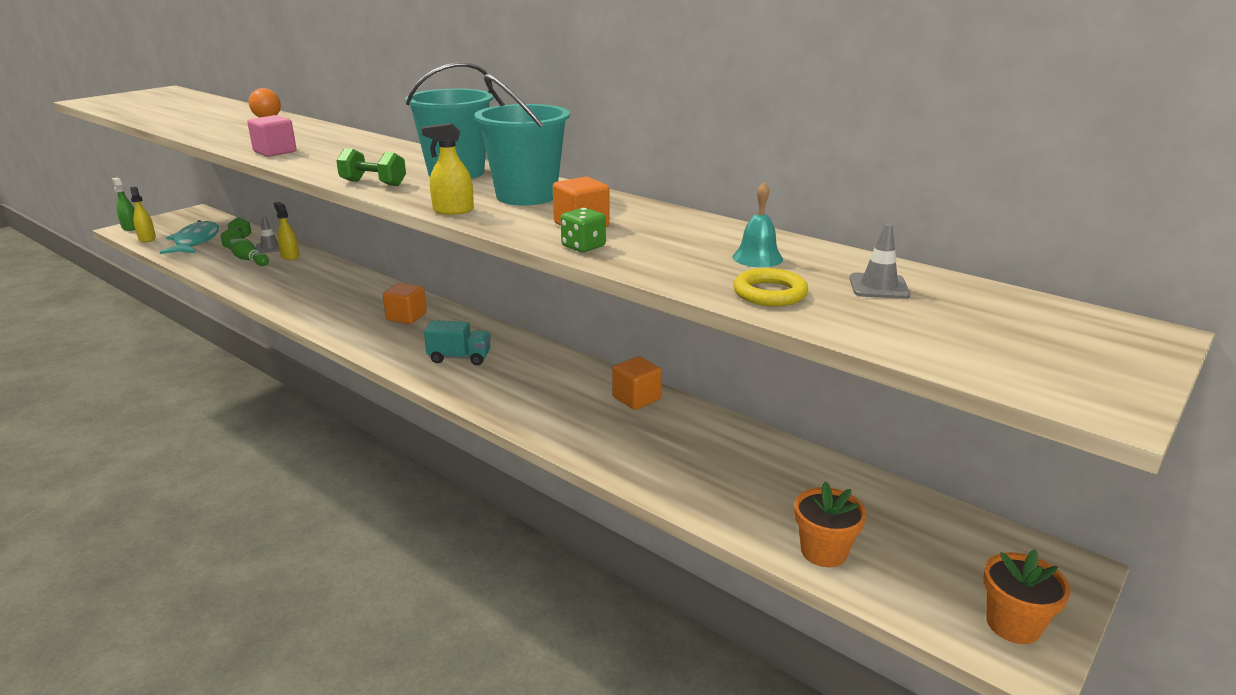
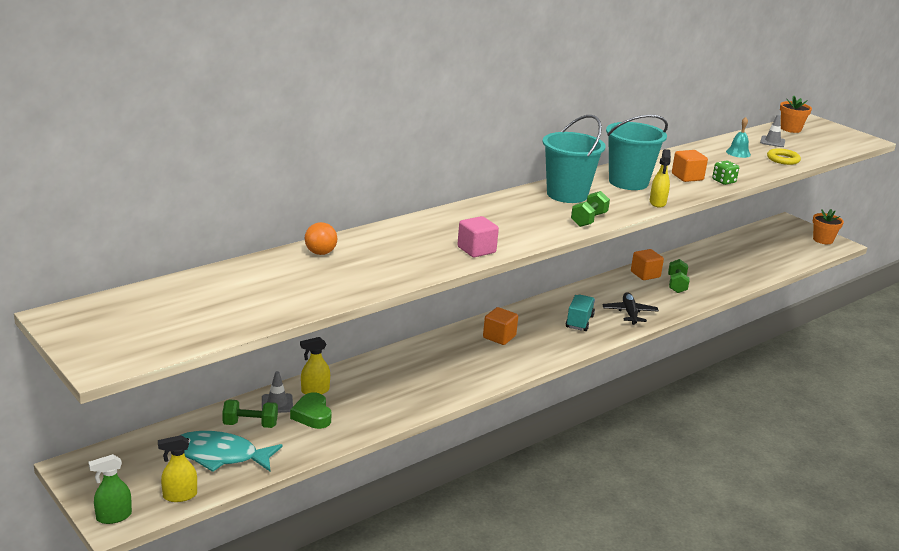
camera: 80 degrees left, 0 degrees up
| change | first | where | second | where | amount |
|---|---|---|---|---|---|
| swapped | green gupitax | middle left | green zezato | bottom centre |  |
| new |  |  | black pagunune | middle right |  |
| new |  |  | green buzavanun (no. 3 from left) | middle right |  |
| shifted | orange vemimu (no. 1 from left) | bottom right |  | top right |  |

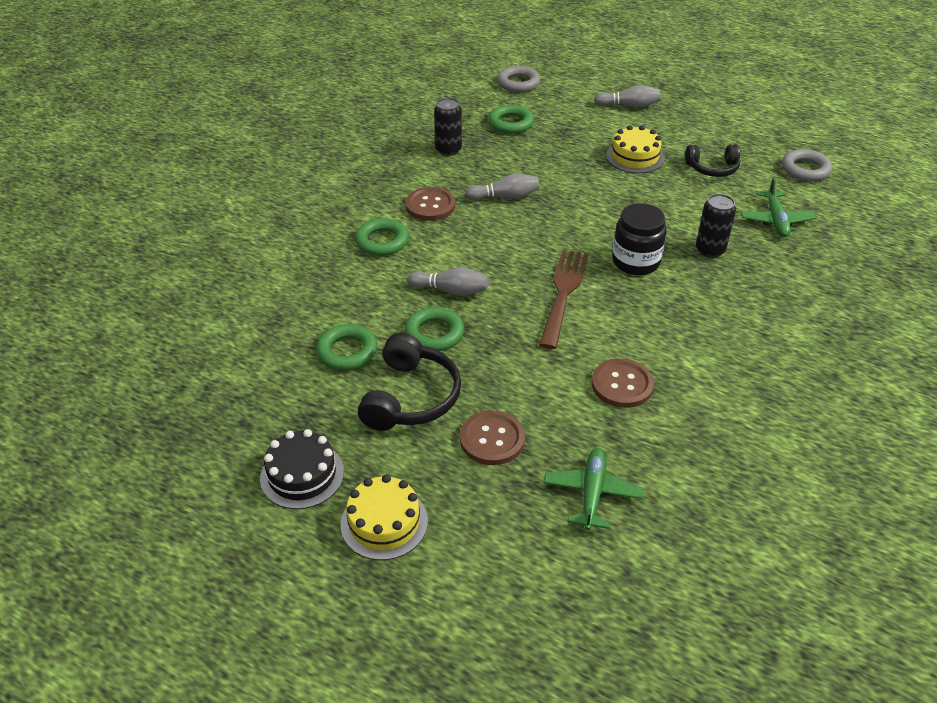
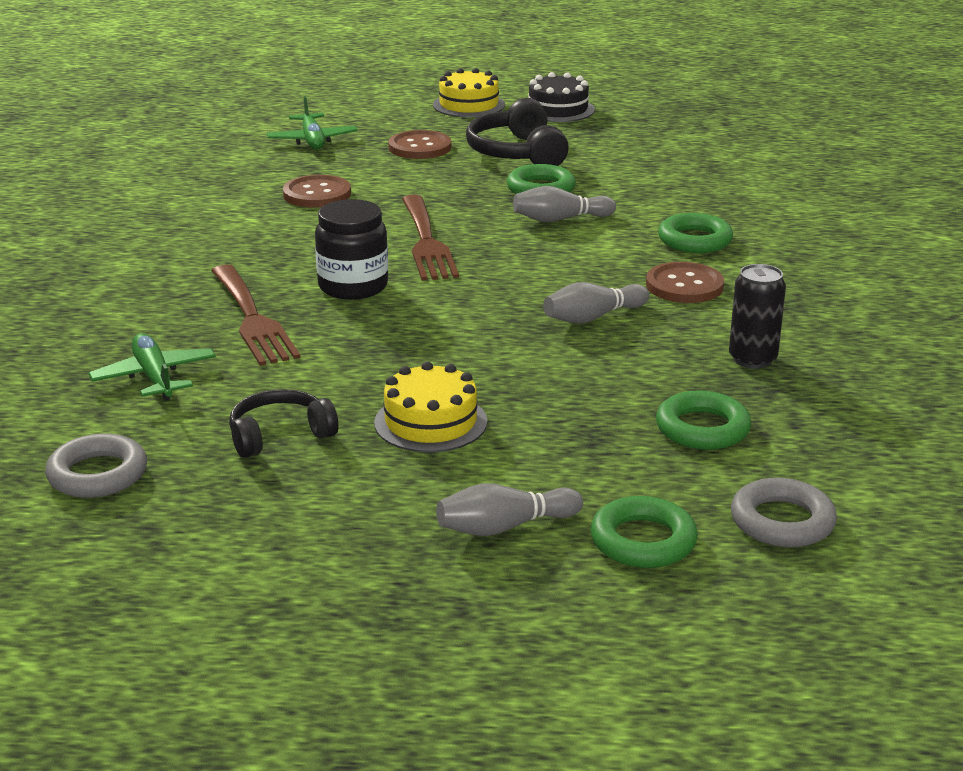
camera: 155 degrees right, 15 degrees down
| change | first | where | second | where | amount |
|---|---|---|---|---|---|
| swapped | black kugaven (no. 2 from left) | top right | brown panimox (no. 1 from left) | middle left |  |
| shifted | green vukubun (no. 1 from left in the first image) | centre | green vukubun (no. 2 from left) | bottom right |  |

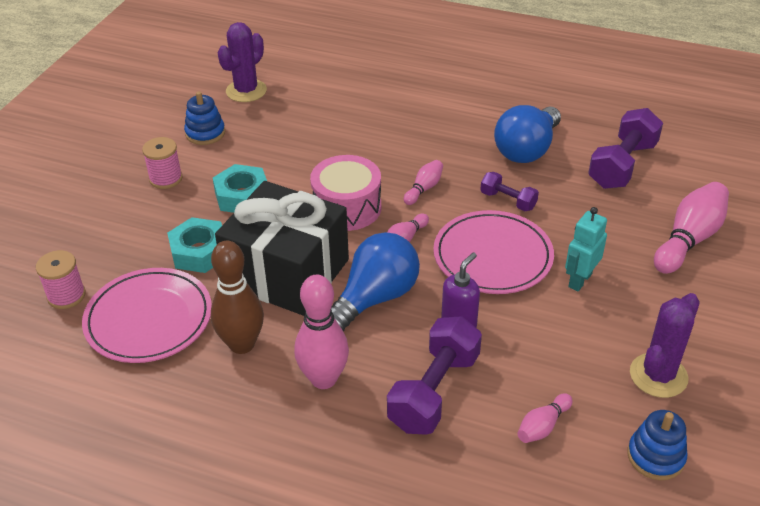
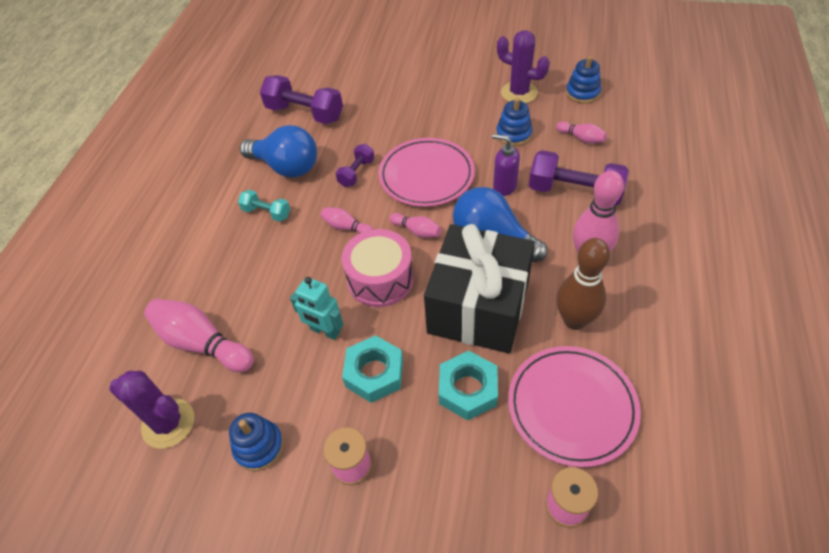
camera: 95 degrees left, 10 degrees up
| change | first | where | second | where | amount |
|---|---|---|---|---|---|
| shifted | pink gupitax (no. 5 from left in the first image) | middle right | pink gupitax (no. 1 from left) | middle left |  |
| new |  |  | turquoise buzavanun | middle left |  |
| shifted | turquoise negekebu | middle right |  | centre |  |
| new |  |  | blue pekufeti (no. 2 from left) | top centre |  |

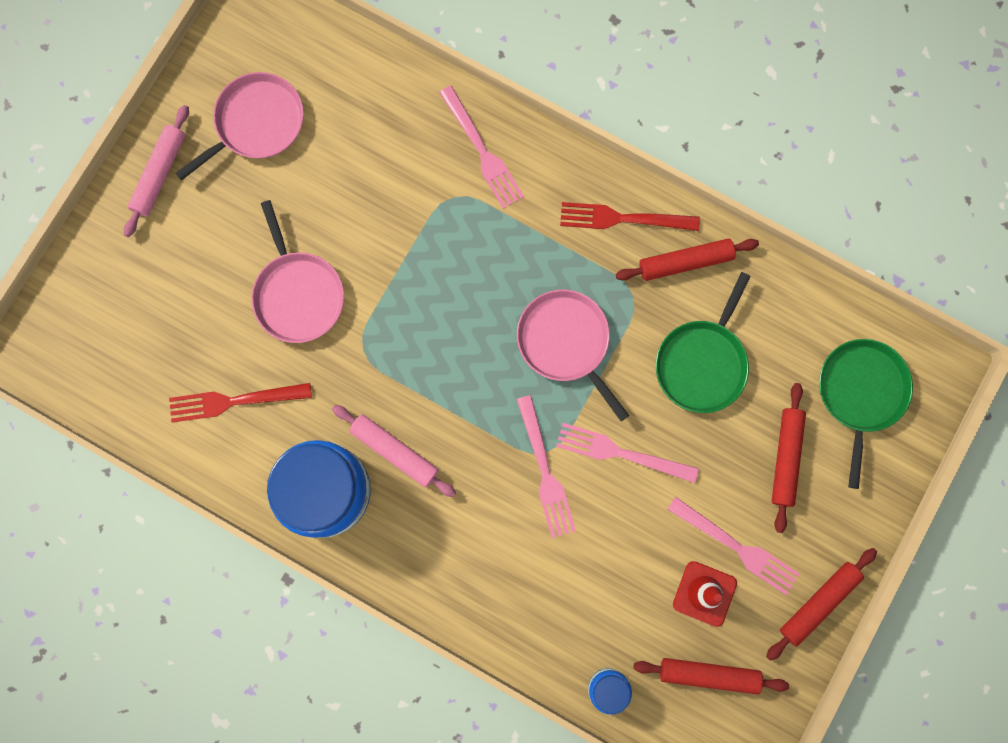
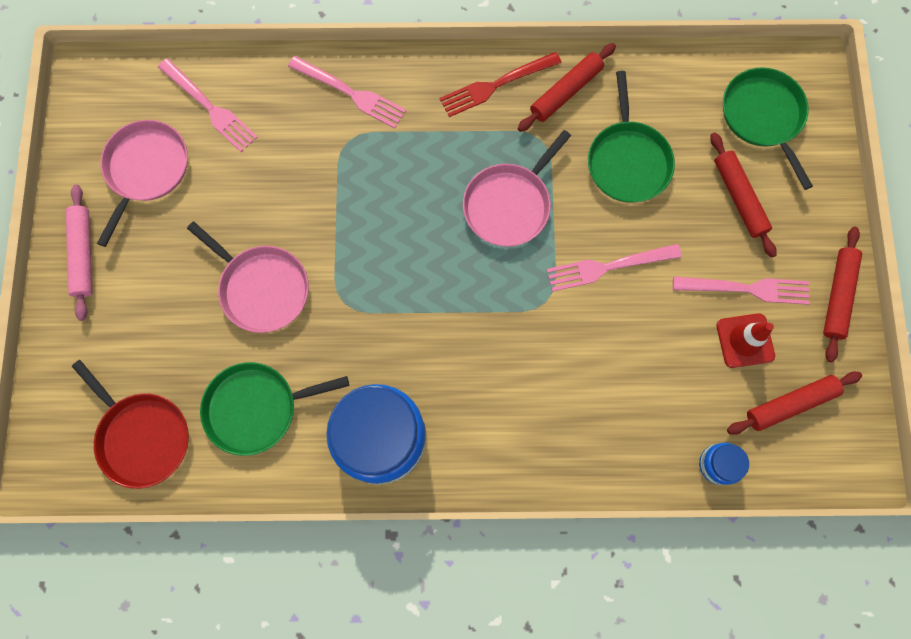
camera: 30 degrees left, 5 degrees down
| change | first | where | second | where | amount |
|---|---|---|---|---|---|
| new |  |  | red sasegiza | middle left |  |
| shifted | pink panimox (no. 2 from left in the first image) | centre | pink panimox (no. 1 from left) | top left |  |
| swapped | red panimox (no. 1 from left) | middle left | green sasegiza (no. 1 from left) | middle left |  |
| rotated | pink sasegiza (no. 3 from left) | centre |  | top centre | 75 degrees counterclockwise |
| gone | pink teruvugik (no. 2 from left) | centre |  |  |  |

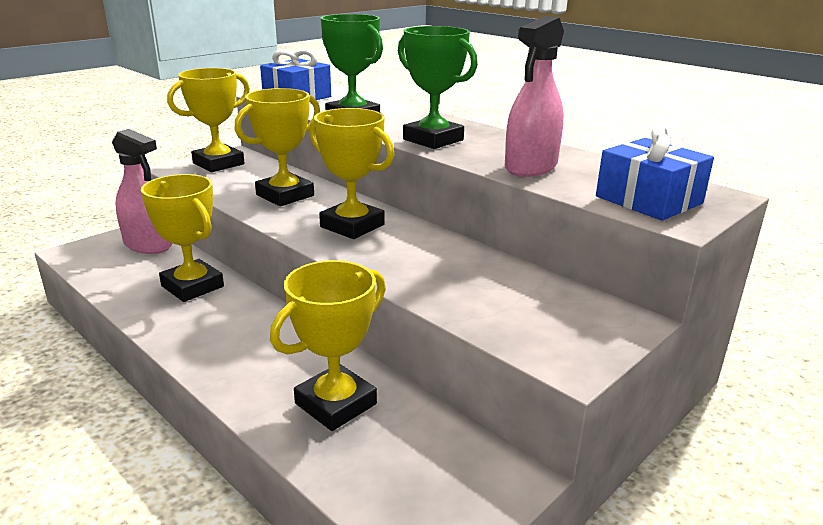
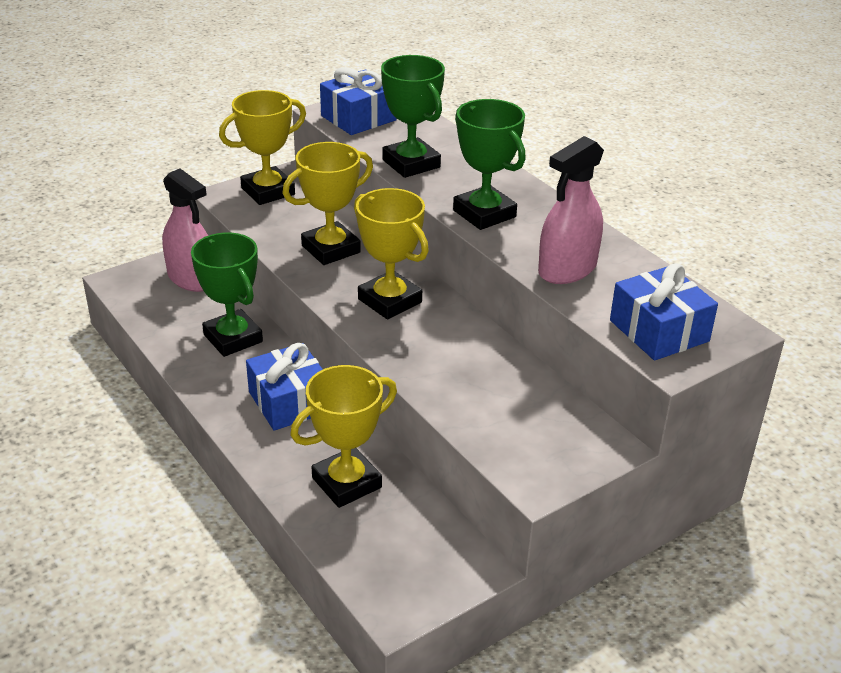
camera: 10 degrees right, 10 degrees up
| change | first | where | second | where | amount |
|---|---|---|---|---|---|
| repainted | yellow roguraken (no. 1 from left) | middle left | green roguraken (no. 1 from left) | middle left |  |
| new |  |  | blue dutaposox (no. 1 from left) | centre |  |

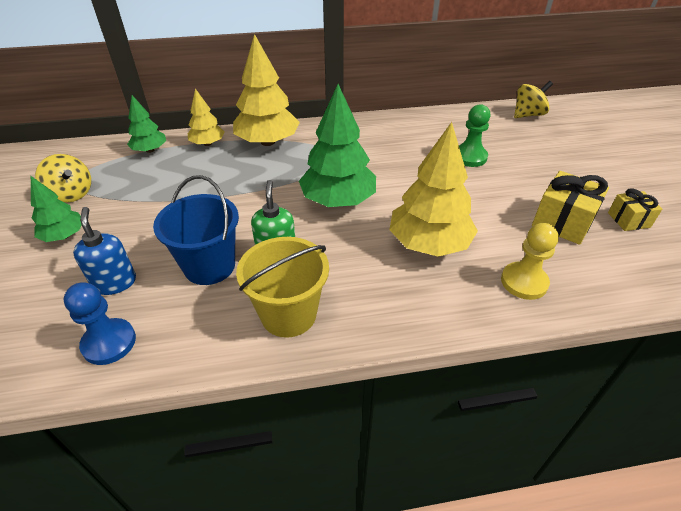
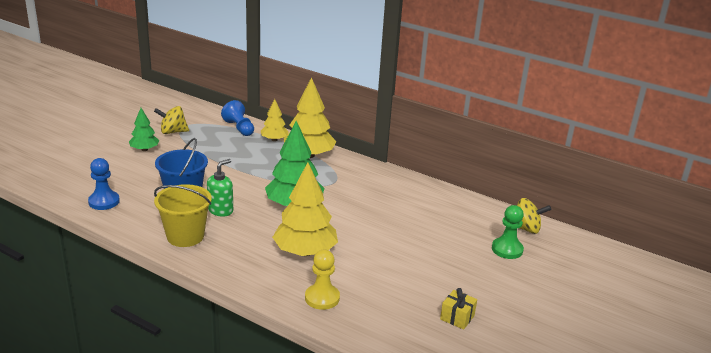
camera: 40 degrees right, 15 degrees down
| change | first | where | second | where | amount |
|---|---|---|---|---|---|
| rotated | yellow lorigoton (no. 1 from left) | middle left |  | middle left | 90 degrees clockwise |
| swapped | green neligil (no. 2 from left) | top left | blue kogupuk (no. 2 from left) | centre |  |
| shifted | green kogupuk | top right |  | middle right |  |
| gone | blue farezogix | middle left |  |  |  |
| gone | yellow dutaposox (no. 1 from left) | middle right |  |  |  |

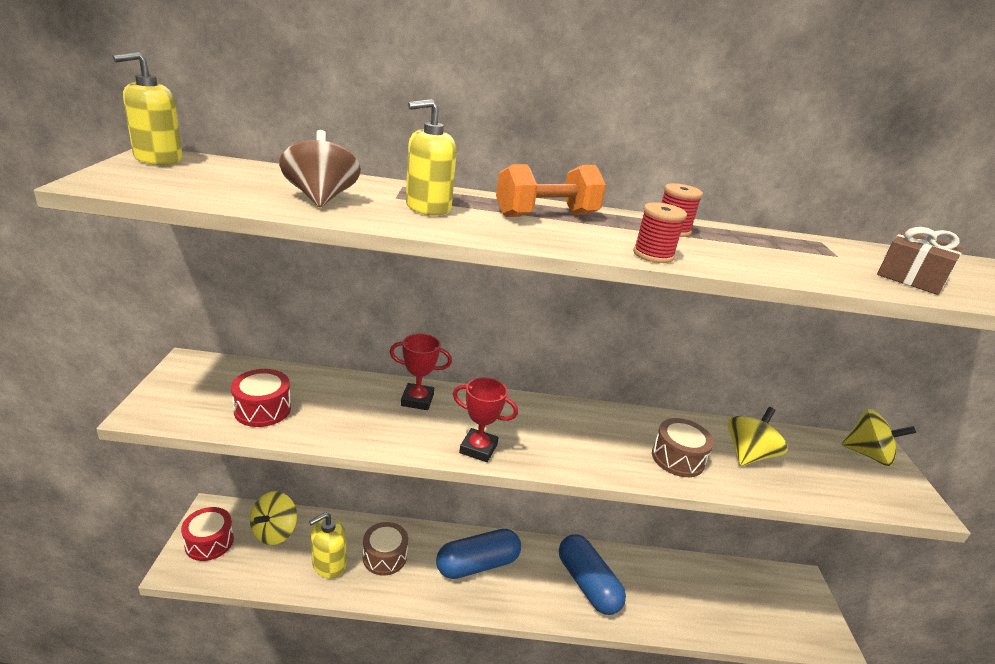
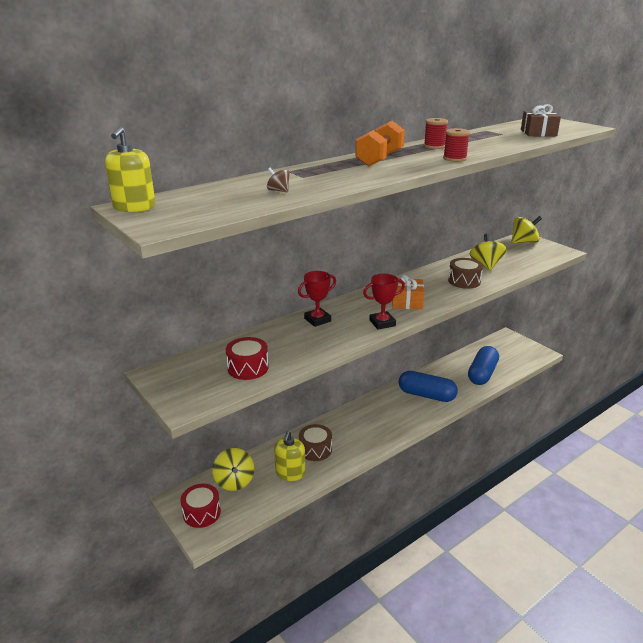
camera: 35 degrees left, 0 degrees up
| change | first | where | second | where | amount |
|---|---|---|---|---|---|
| scaled | brown lorigoton | top left |  | top centre | x0.51 |
| new |  |  | orange dutaposox | centre |  |
| shifted | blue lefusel (no. 1 from left in the first image) | bottom centre | blue lefusel (no. 2 from left) | middle right |  |
| gone | yellow farezogix (no. 3 from left) | top centre |  |  |  |

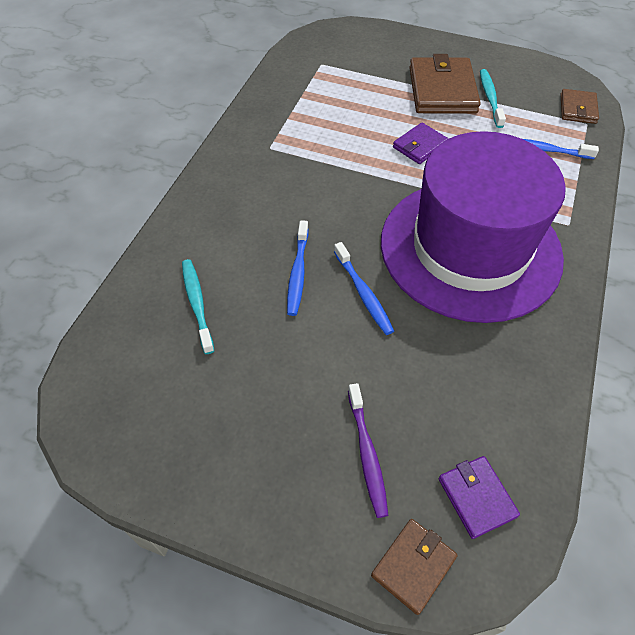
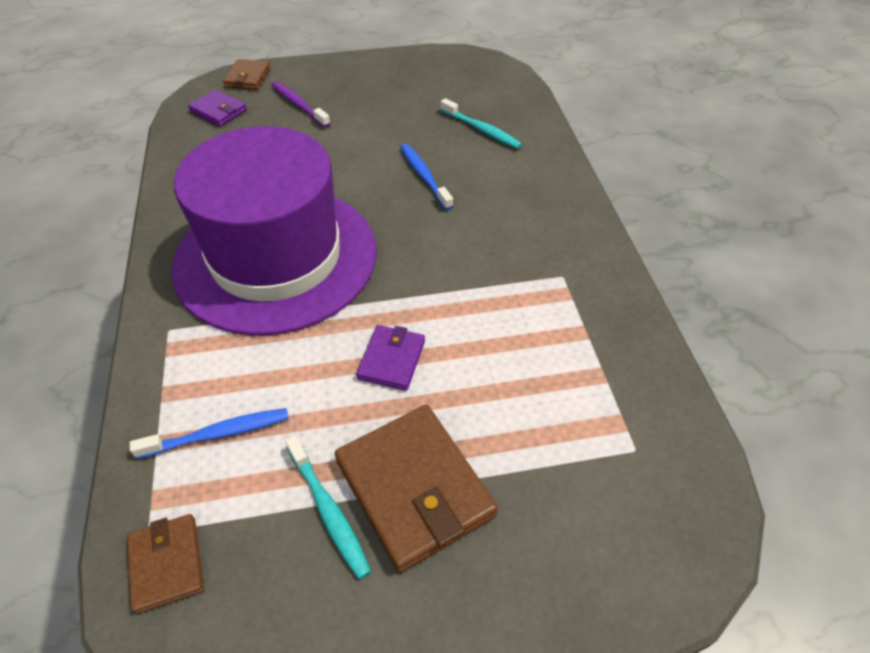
camera: 150 degrees right, 5 degrees down
| change | first | where | second | where | amount |
|---|---|---|---|---|---|
| gone | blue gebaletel (no. 2 from left) | centre |  |  |  |

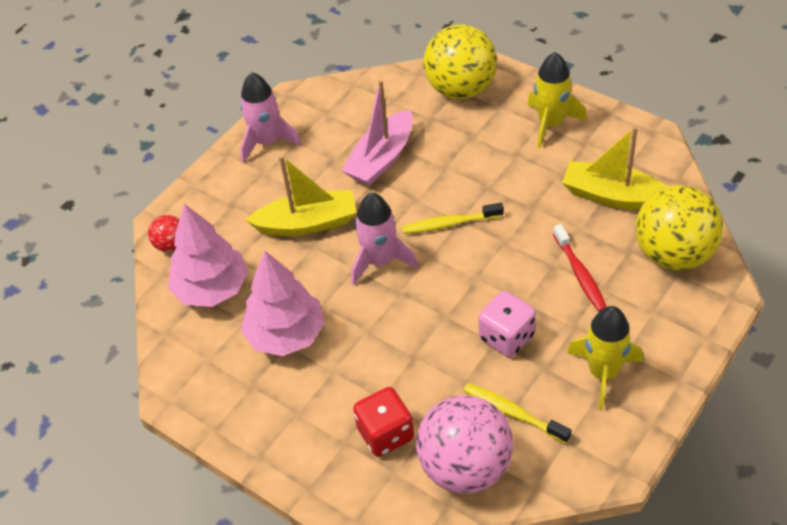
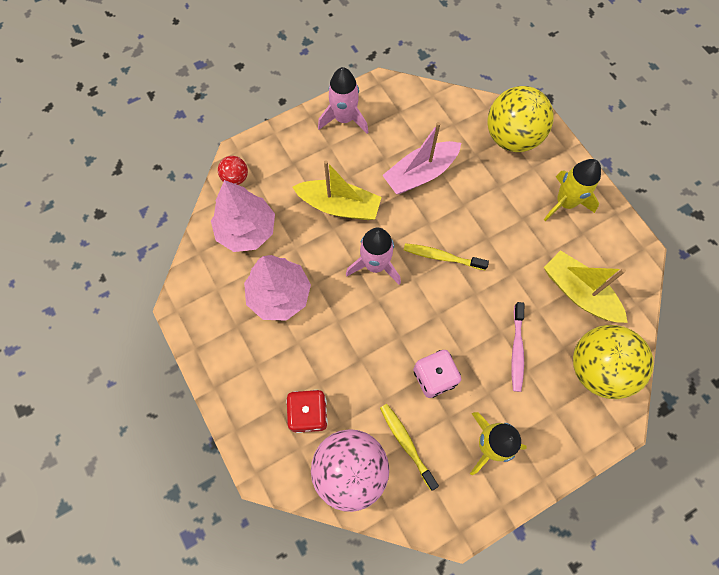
camera: 20 degrees right, 20 degrees up
| change | first | where | second | where | amount |
|---|---|---|---|---|---|
| repainted | red gebaletel | middle right | pink gebaletel | middle right |  |

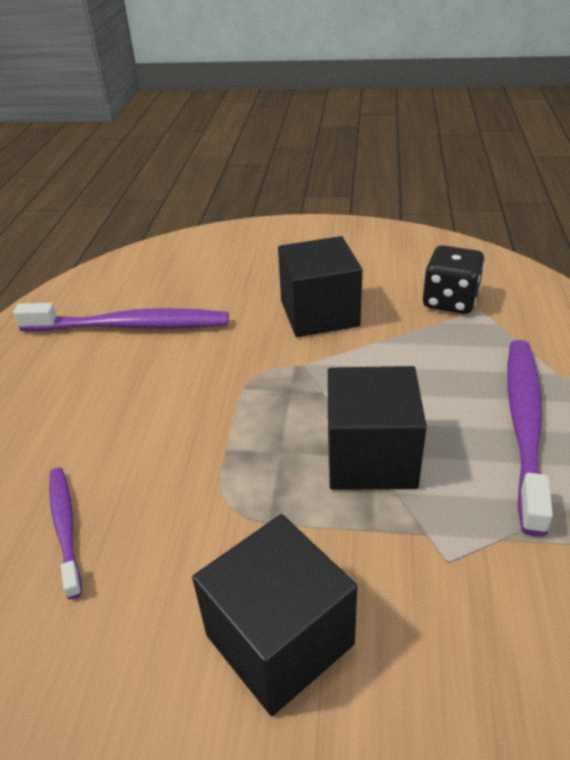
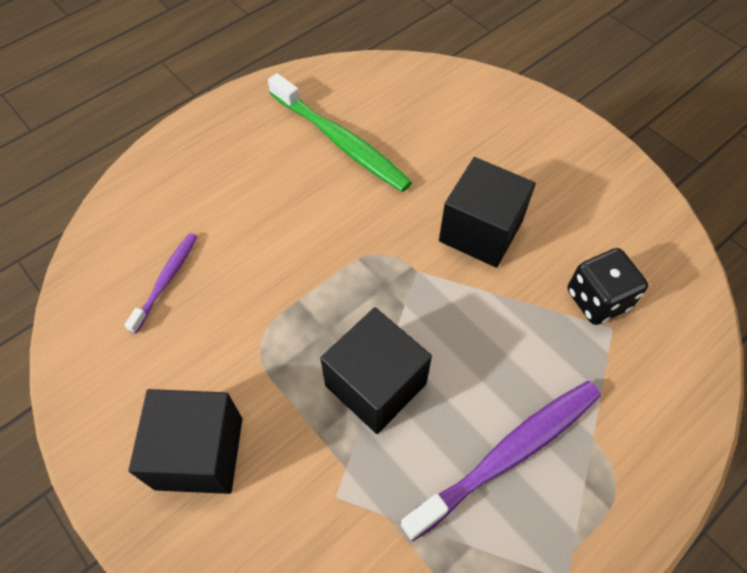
camera: 40 degrees right, 20 degrees up
| change | first | where | second | where | amount |
|---|---|---|---|---|---|
| repainted | purple gebaletel (no. 2 from left) | middle left | green gebaletel | top centre |  |

